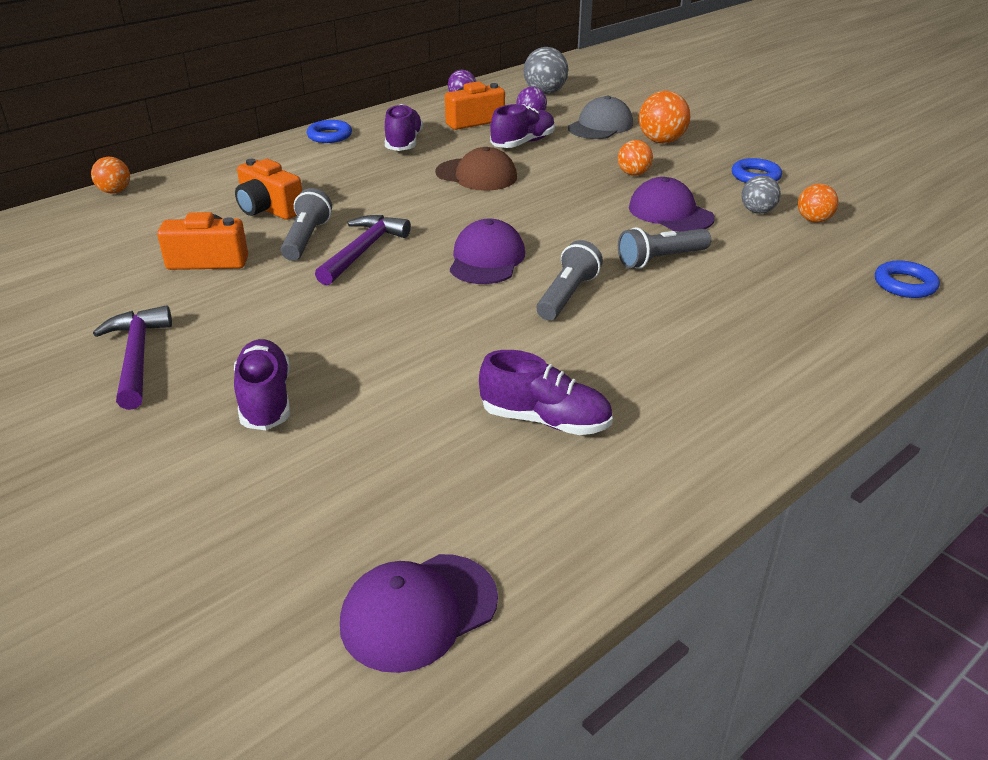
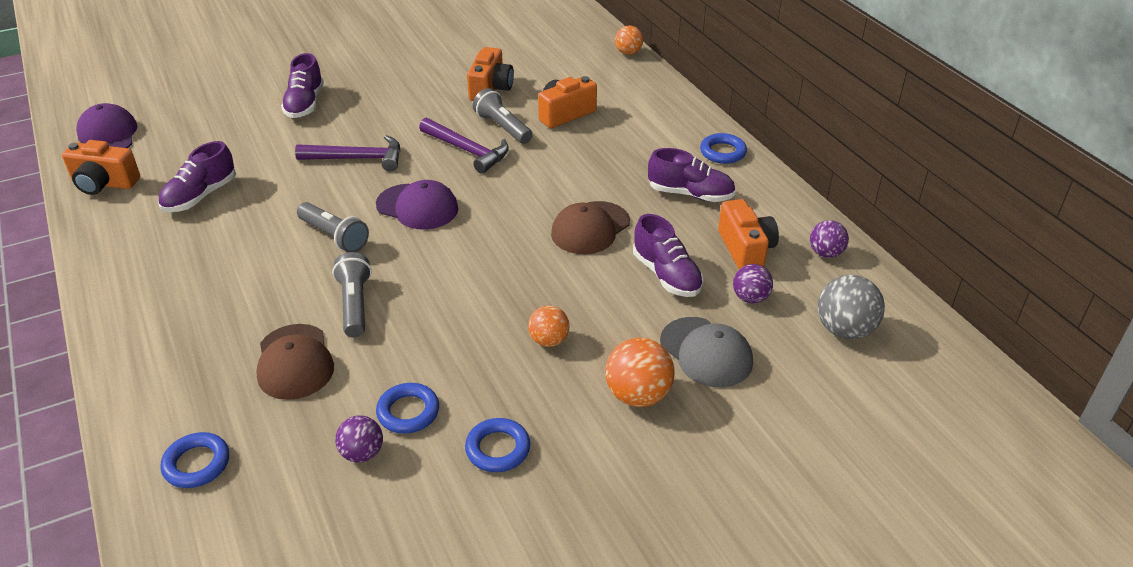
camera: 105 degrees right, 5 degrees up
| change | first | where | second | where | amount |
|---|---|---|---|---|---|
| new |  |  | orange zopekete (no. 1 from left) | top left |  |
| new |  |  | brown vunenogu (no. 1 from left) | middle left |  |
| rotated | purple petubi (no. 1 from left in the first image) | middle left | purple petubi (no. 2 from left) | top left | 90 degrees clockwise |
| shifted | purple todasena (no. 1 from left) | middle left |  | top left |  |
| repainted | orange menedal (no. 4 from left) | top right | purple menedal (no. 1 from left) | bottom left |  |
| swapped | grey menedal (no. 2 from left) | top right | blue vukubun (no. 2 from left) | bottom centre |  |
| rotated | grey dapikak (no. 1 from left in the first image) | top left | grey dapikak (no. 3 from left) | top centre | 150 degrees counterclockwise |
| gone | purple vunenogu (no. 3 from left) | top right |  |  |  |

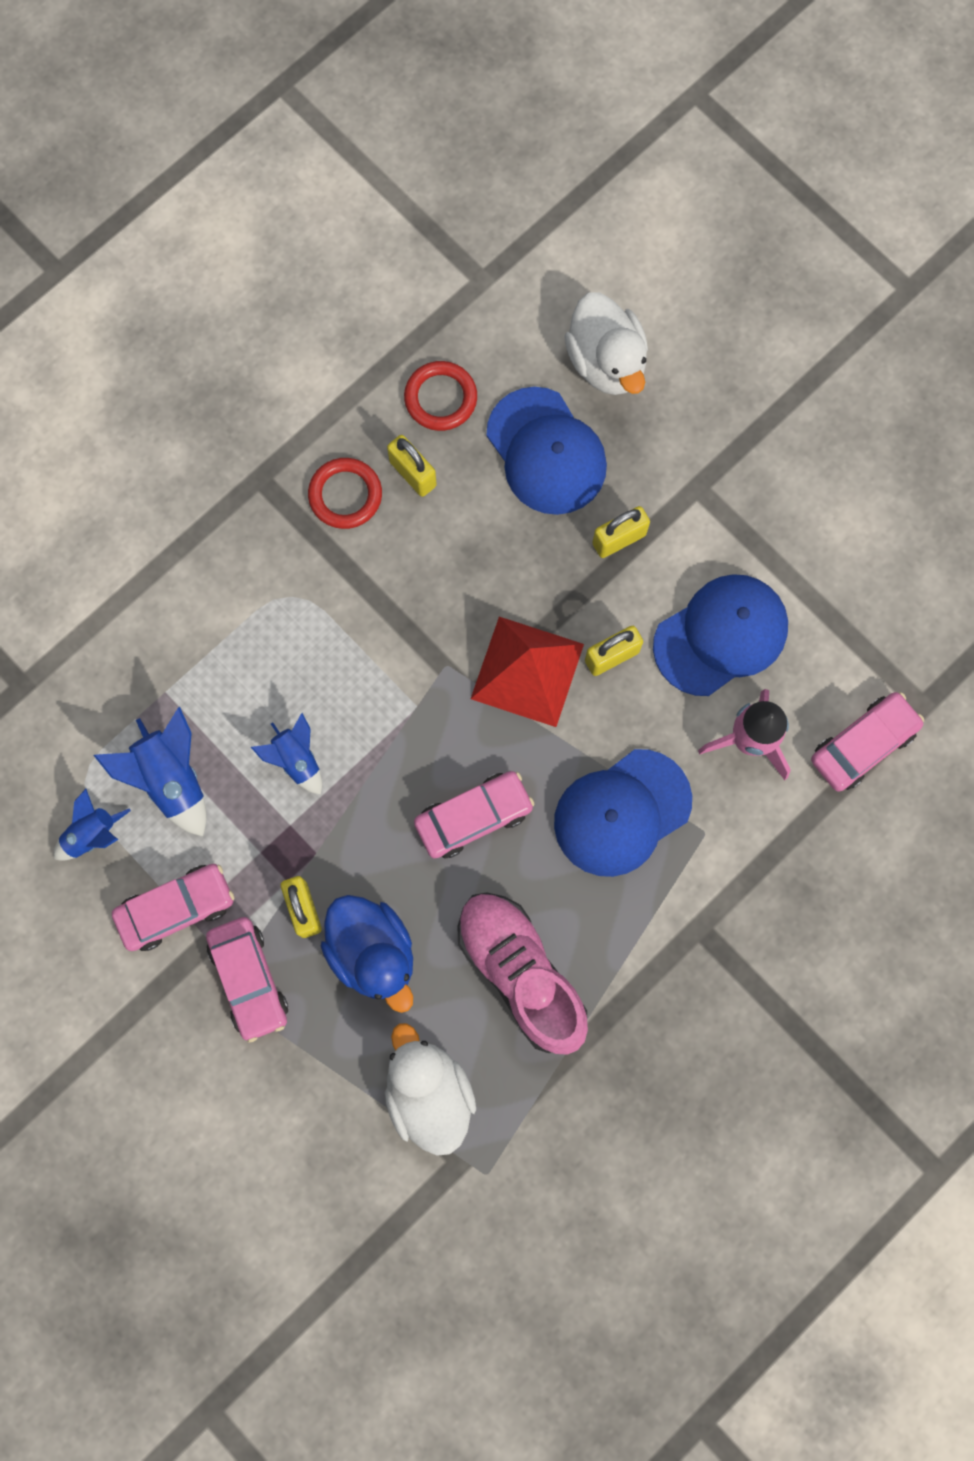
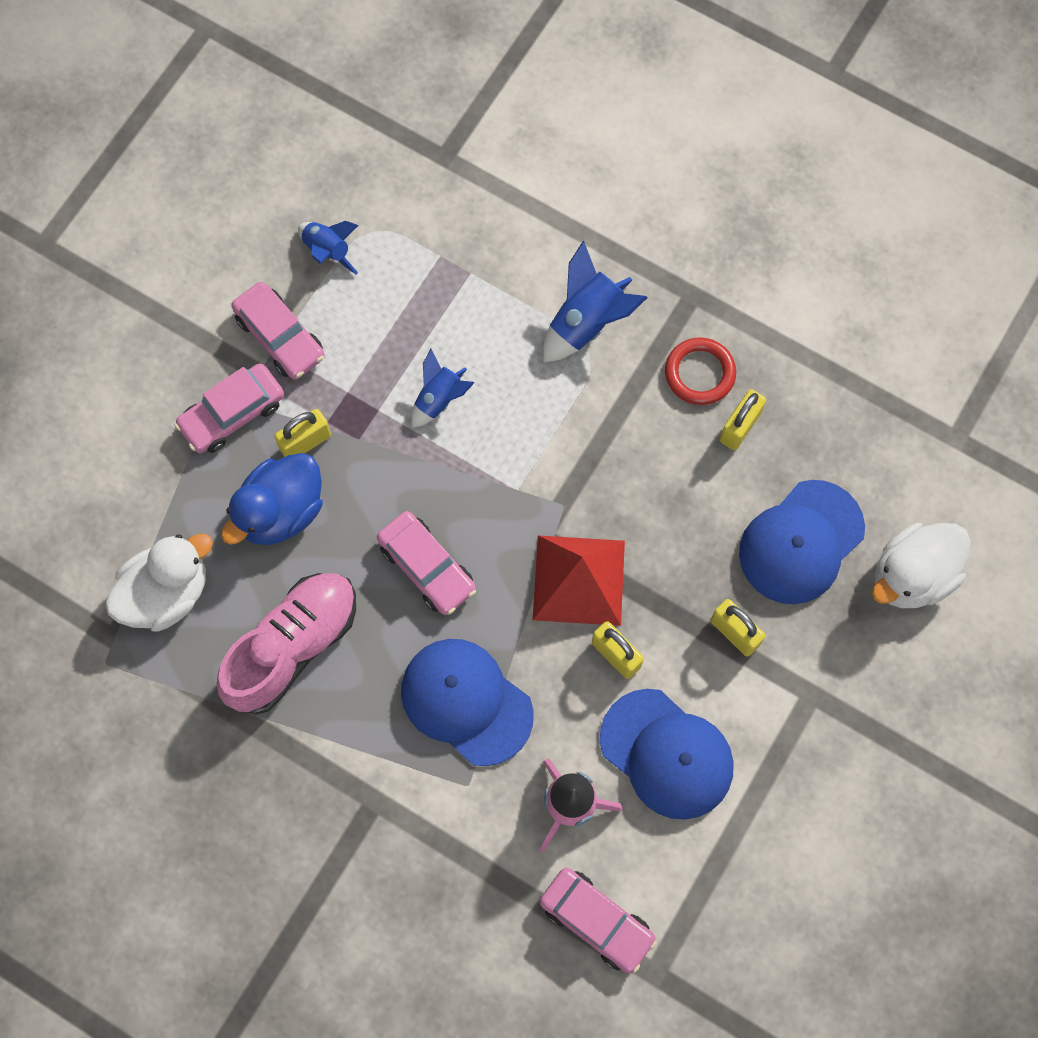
camera: 75 degrees right, 5 degrees down
| change | first | where | second | where | amount |
|---|---|---|---|---|---|
| shifted | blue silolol (no. 2 from left in the first image) | middle left | blue silolol (no. 3 from left) | top centre |  |
| gone | red vukubun (no. 2 from left) | top centre |  |  |  |

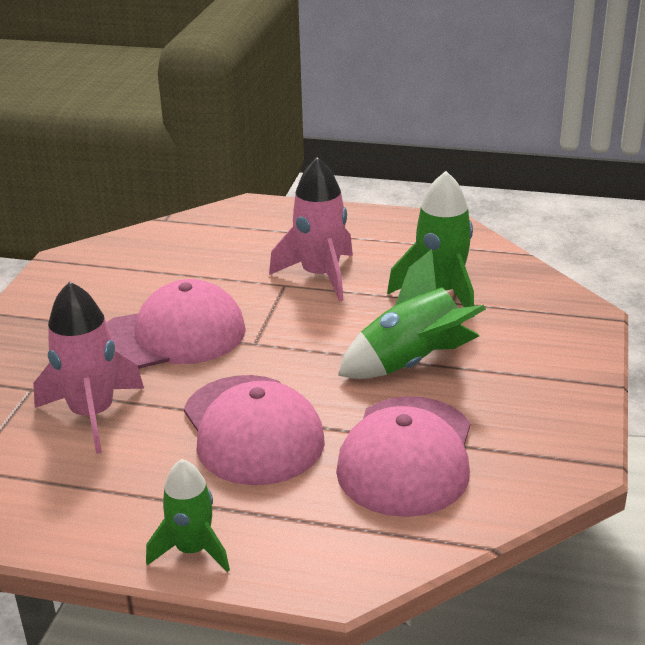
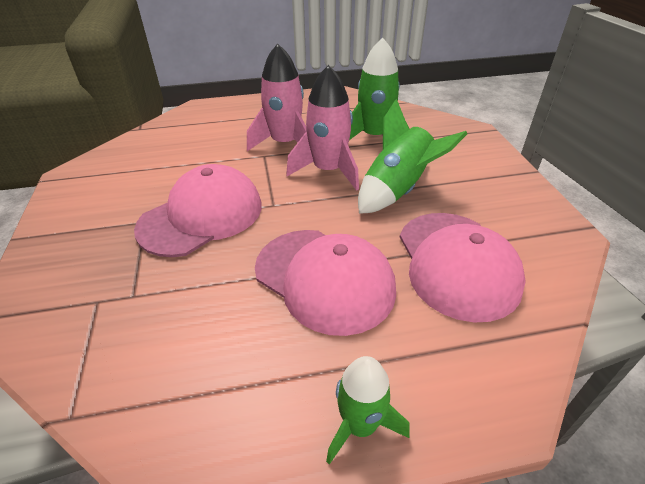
camera: 25 degrees left, 10 degrees up
| change | first | where | second | where | amount |
|---|---|---|---|---|---|
| shifted | pink silolol (no. 1 from left in the first image) | middle left | pink silolol (no. 2 from left) | top centre |  |

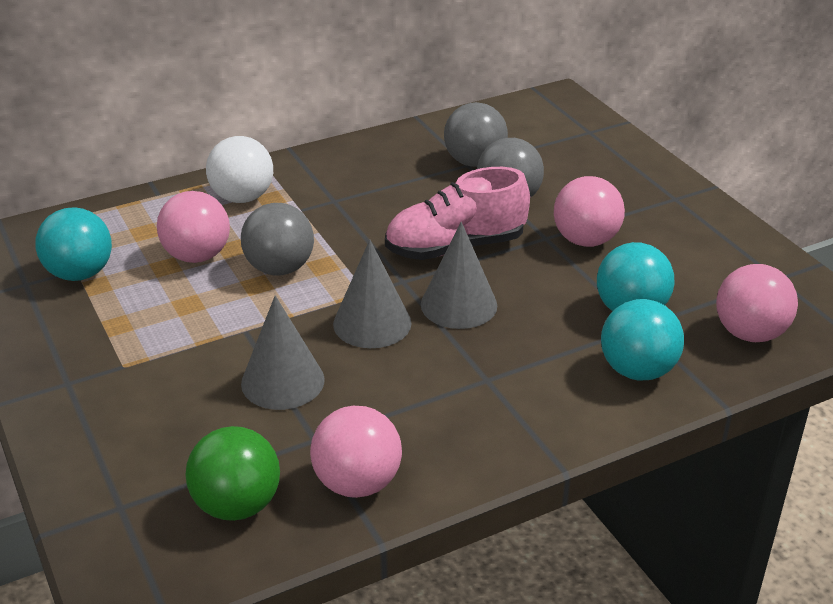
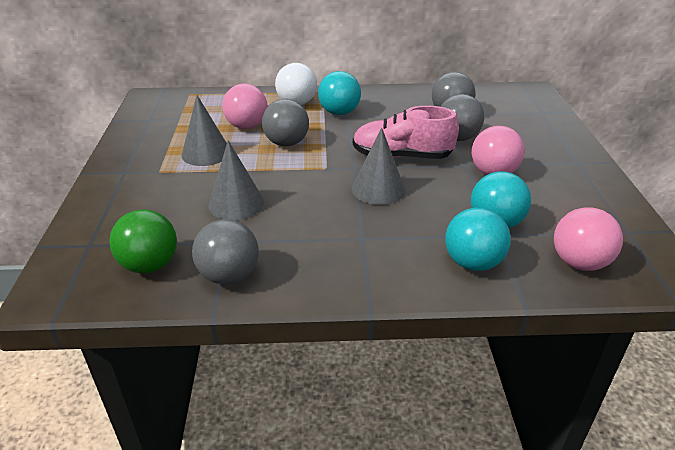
camera: 25 degrees right, 0 degrees up
| change | first | where | second | where | amount |
|---|---|---|---|---|---|
| shifted | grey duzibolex (no. 2 from left in the first image) | centre | grey duzibolex (no. 1 from left) | top left |  |
| repainted | pink menedal (no. 2 from left) | bottom centre | grey menedal (no. 1 from left) | centre |  |
| shifted | turquoise menedal (no. 1 from left) | middle left |  | top centre |  |

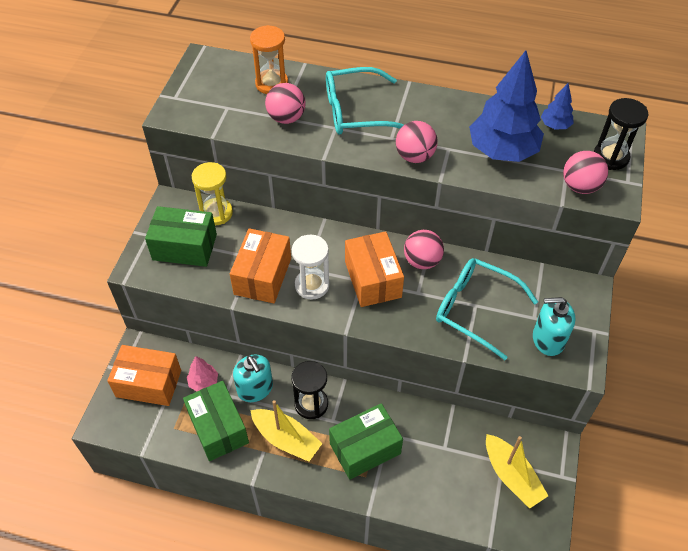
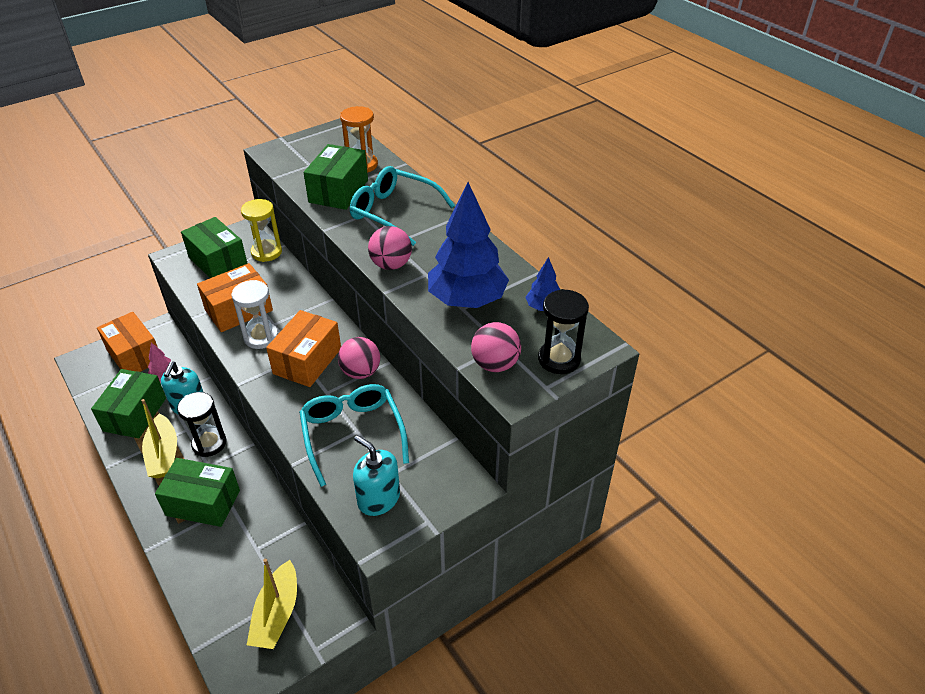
camera: 40 degrees right, 10 degrees down
| change | first | where | second | where | amount |
|---|---|---|---|---|---|
| swapped | pink menedal (no. 1 from left) | top centre | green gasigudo (no. 4 from left) | top centre |  |

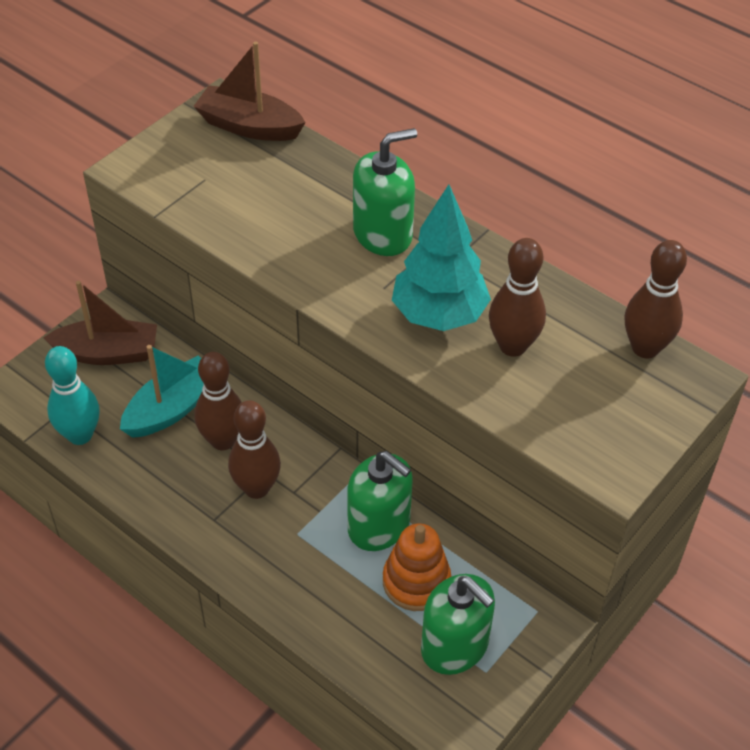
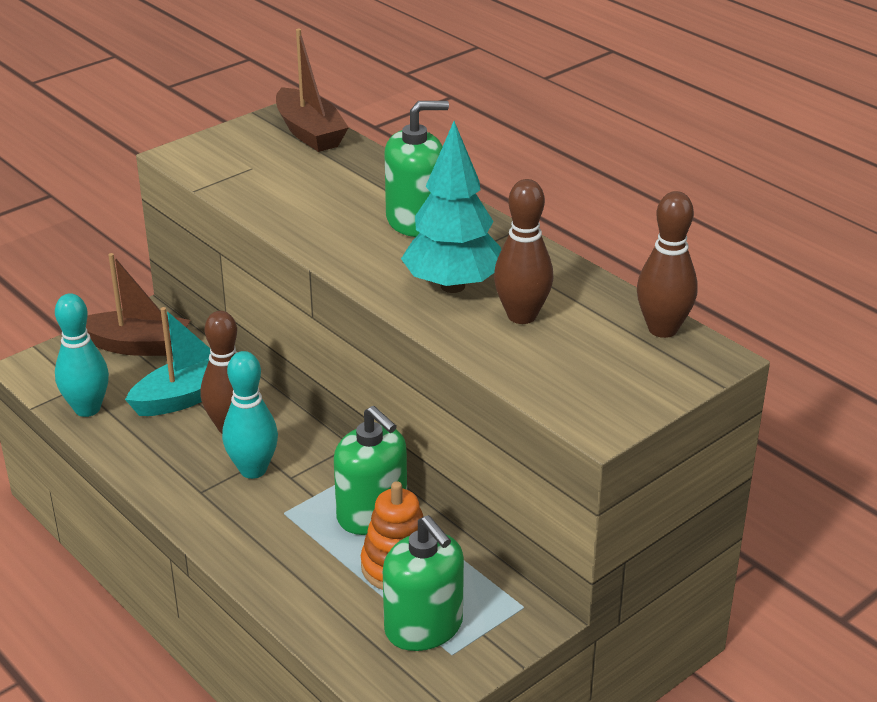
camera: 10 degrees right, 15 degrees down
| change | first | where | second | where | amount |
|---|---|---|---|---|---|
| repainted | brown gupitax (no. 2 from left) | centre | turquoise gupitax (no. 2 from left) | middle left |  |
| rotated | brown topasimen (no. 2 from left) | top left |  | top centre | 150 degrees counterclockwise |

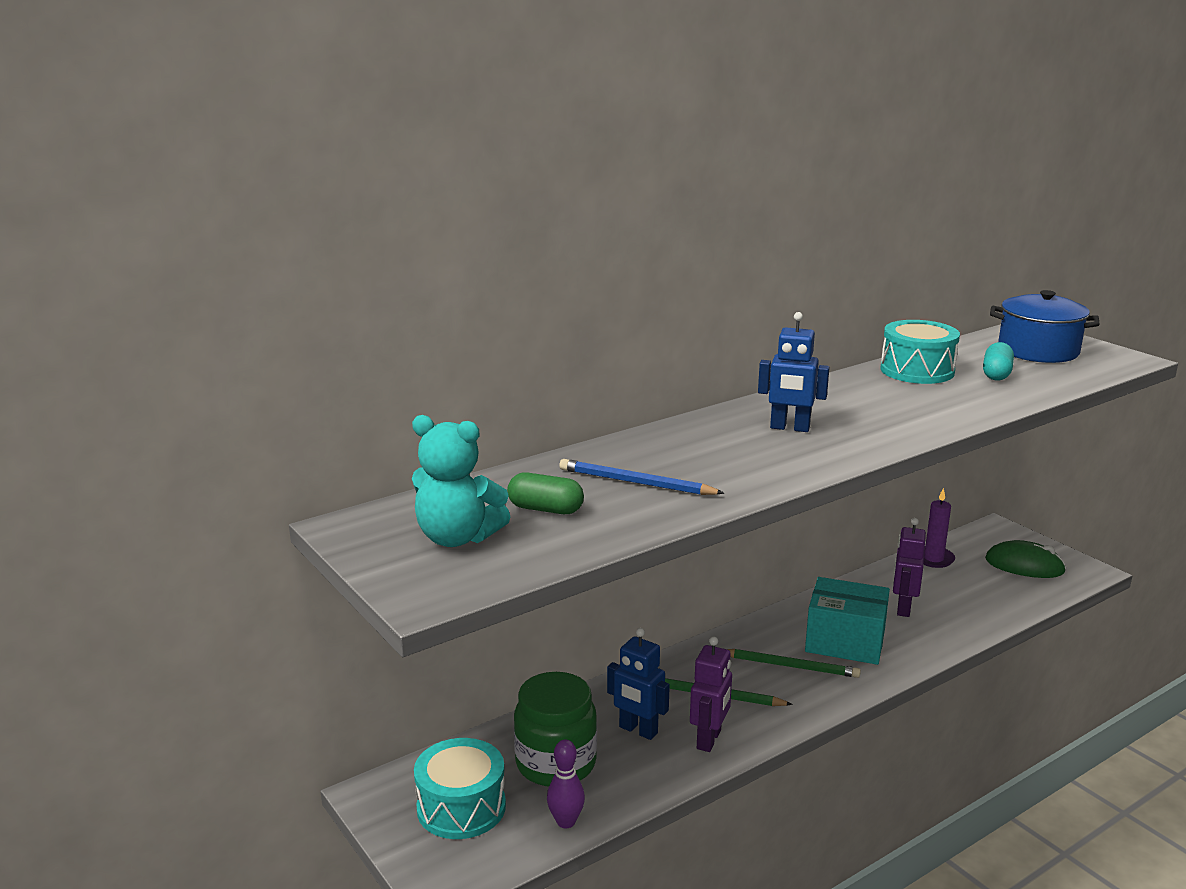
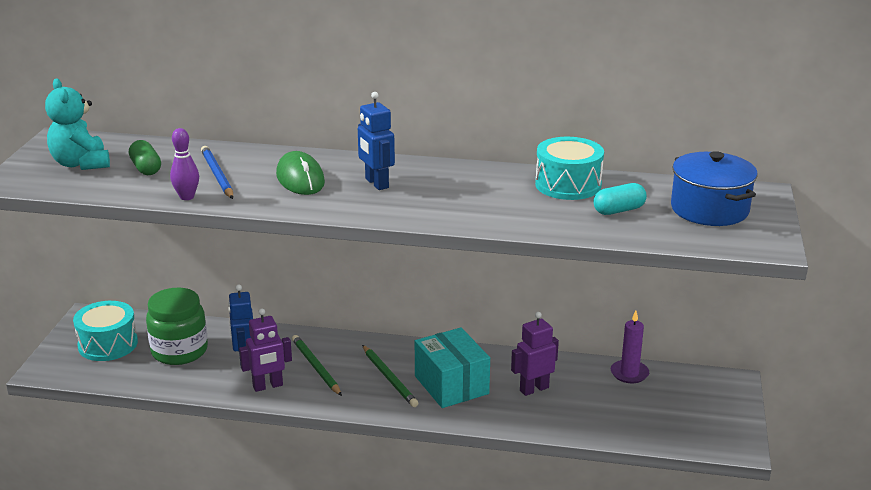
camera: 45 degrees right, 5 degrees up
| change | first | where | second | where | amount |
|---|---|---|---|---|---|
| shifted | purple gupitax | bottom centre |  | middle left |  |
| shifted | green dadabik | middle right |  | centre |  |

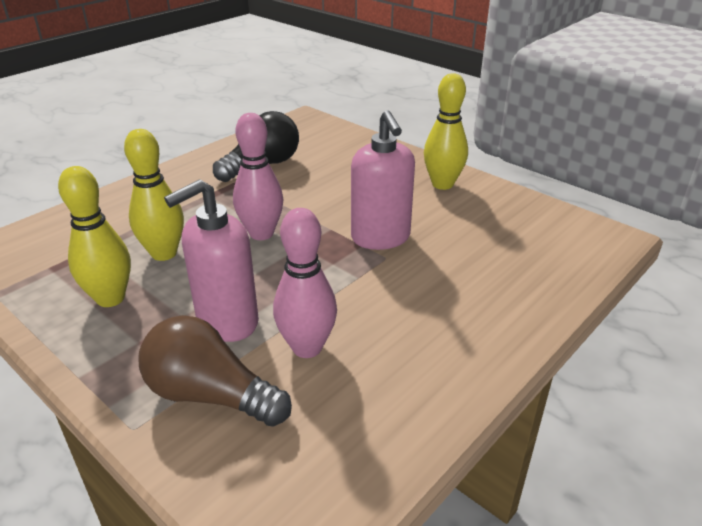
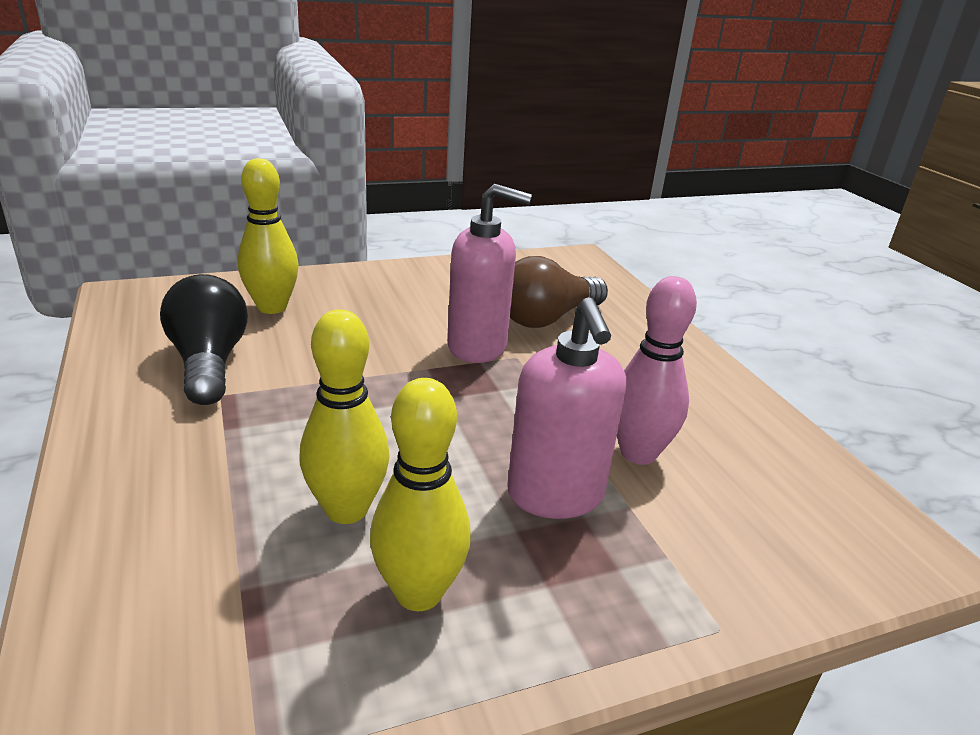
camera: 65 degrees left, 5 degrees down
| change | first | where | second | where | amount |
|---|---|---|---|---|---|
| shifted | yellow gupitax (no. 3 from left in the first image) | top centre | yellow gupitax (no. 1 from left) | top left |  |
| shifted | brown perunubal | bottom left |  | centre |  |
| gone | pink gupitax (no. 1 from left) | centre |  |  |  |

